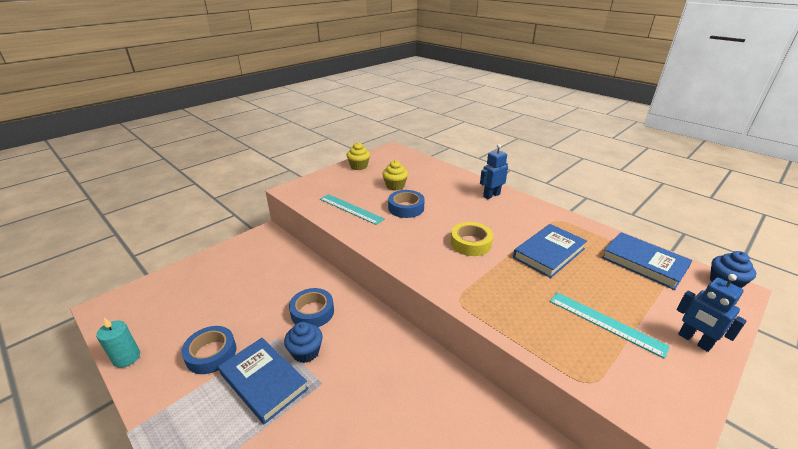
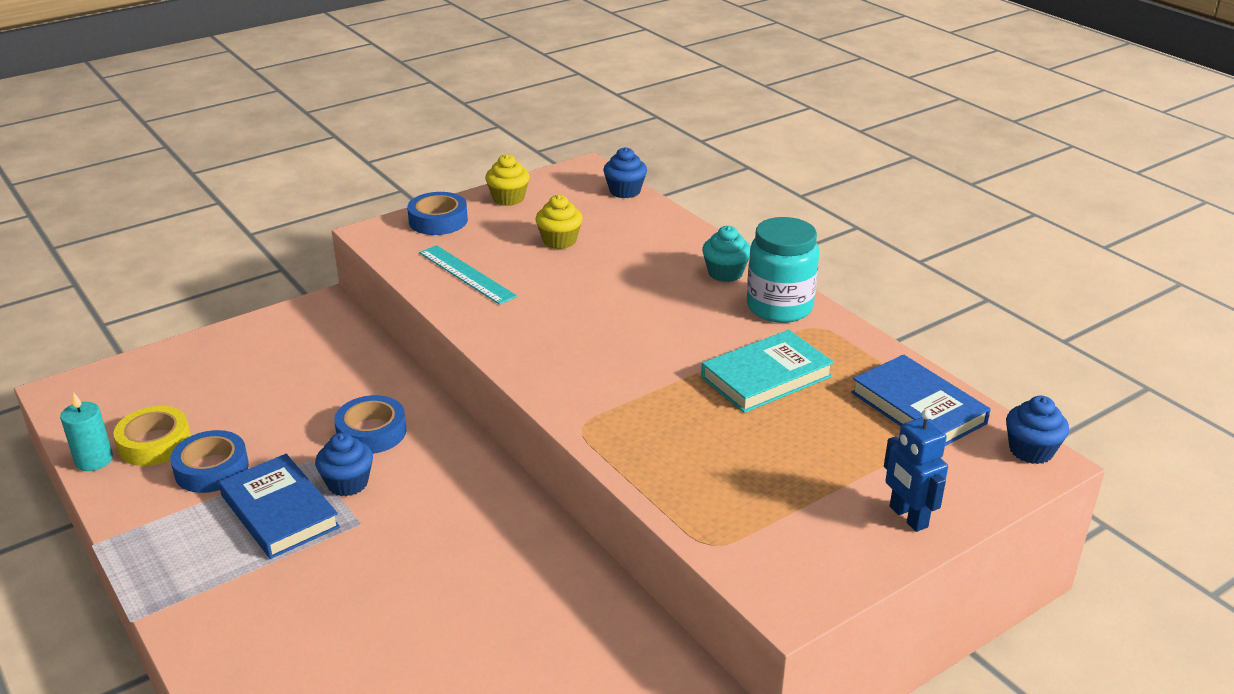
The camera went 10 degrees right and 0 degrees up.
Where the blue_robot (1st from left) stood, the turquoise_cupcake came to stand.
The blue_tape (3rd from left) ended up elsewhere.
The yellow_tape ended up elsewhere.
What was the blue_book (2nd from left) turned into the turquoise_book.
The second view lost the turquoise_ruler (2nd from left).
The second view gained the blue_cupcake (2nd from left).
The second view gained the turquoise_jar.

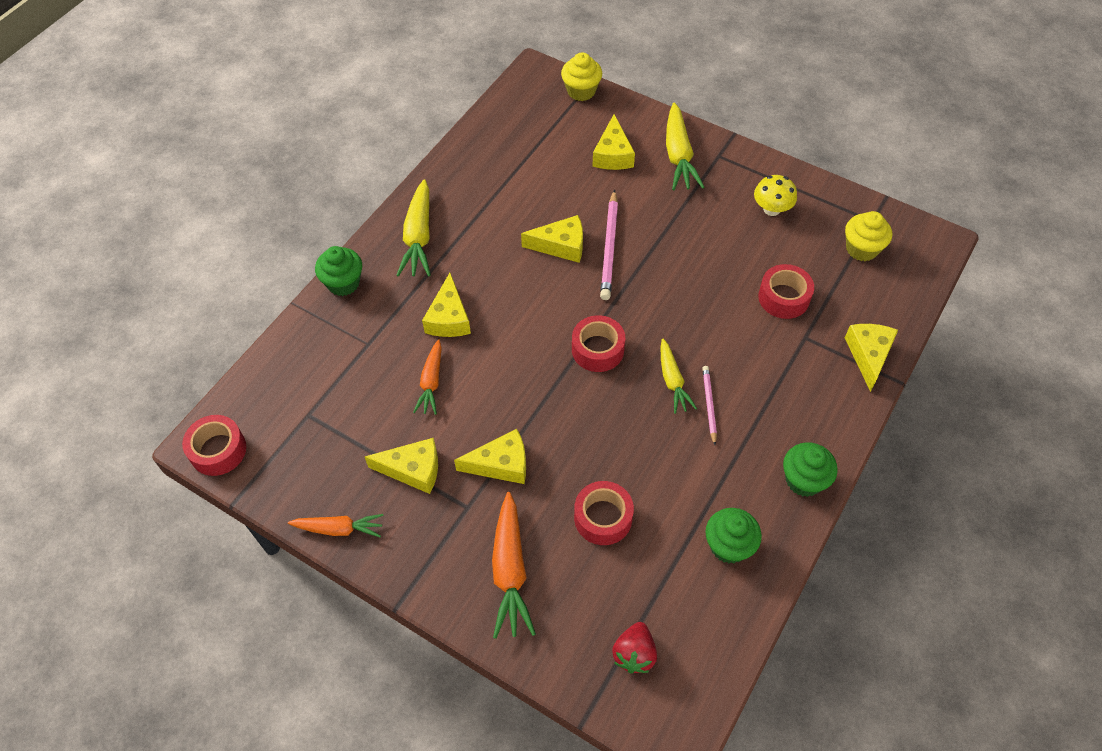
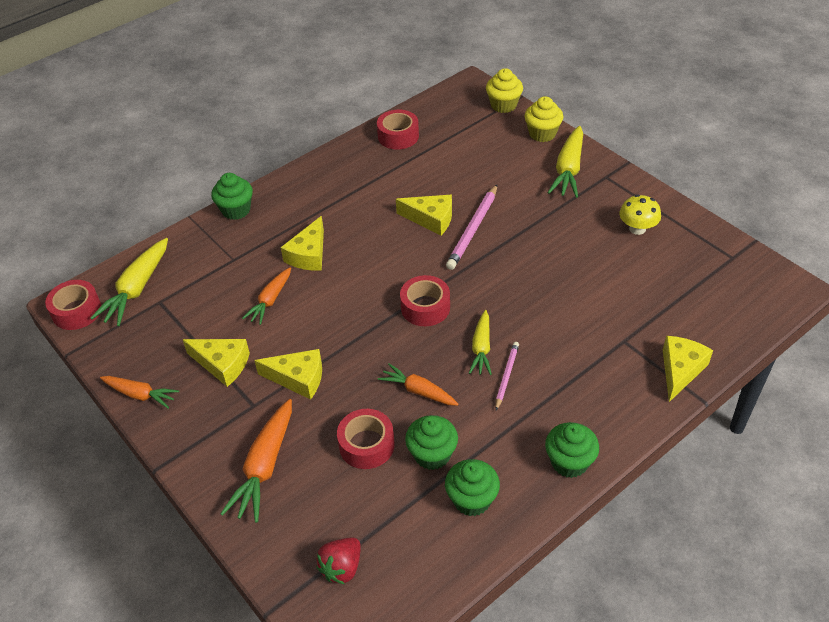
The camera went 20 degrees right and 10 degrees down.
The second view lost the yellow_cheese (5th from left).
The yellow_carrot (1st from left) ended up elsewhere.
The yellow_cupcake (2nd from left) ended up elsewhere.
The red_tape (4th from left in the first image) ended up elsewhere.
The second view gained the orange_carrot (4th from left).
The second view gained the green_cupcake (2nd from left).

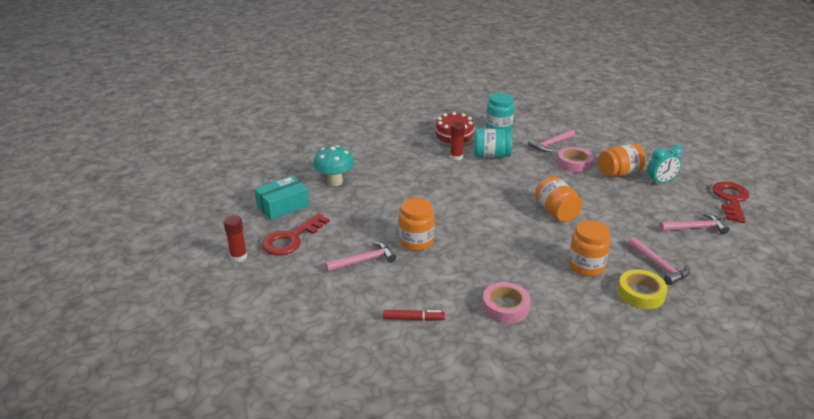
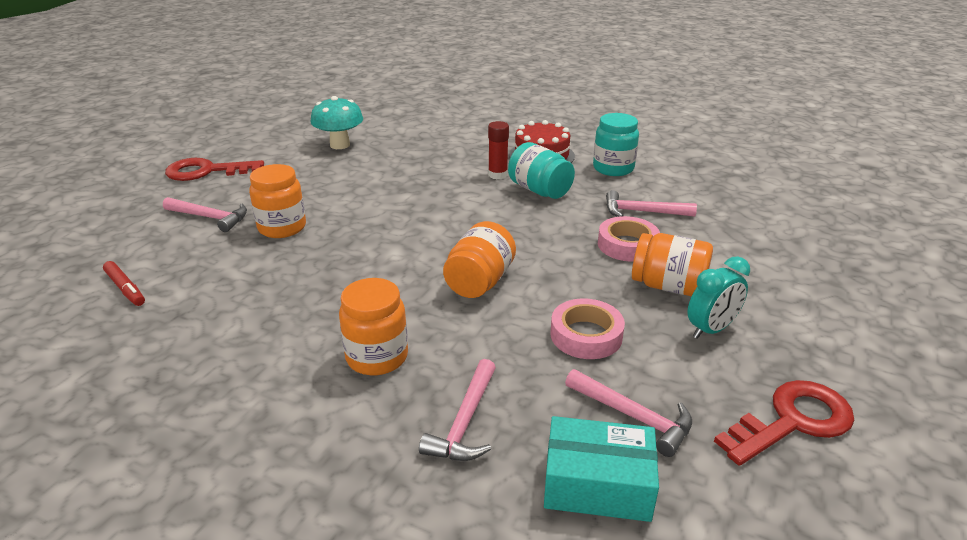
The camera went 45 degrees right and 0 degrees up.
The turquoise_clock ended up facing another way, 60 degrees counterclockwise from before.
The turquoise_box ended up elsewhere.
The second view lost the red_glue_stick (1st from left).
The second view lost the yellow_tape.
The pink_tape (1st from left) ended up elsewhere.

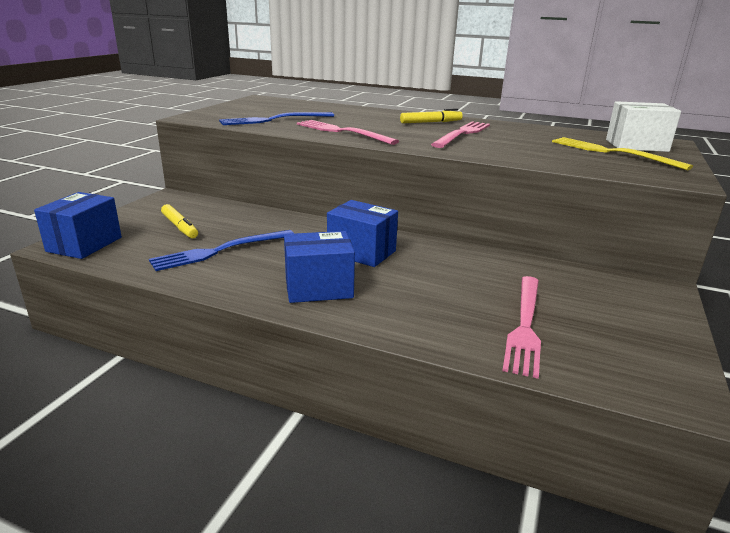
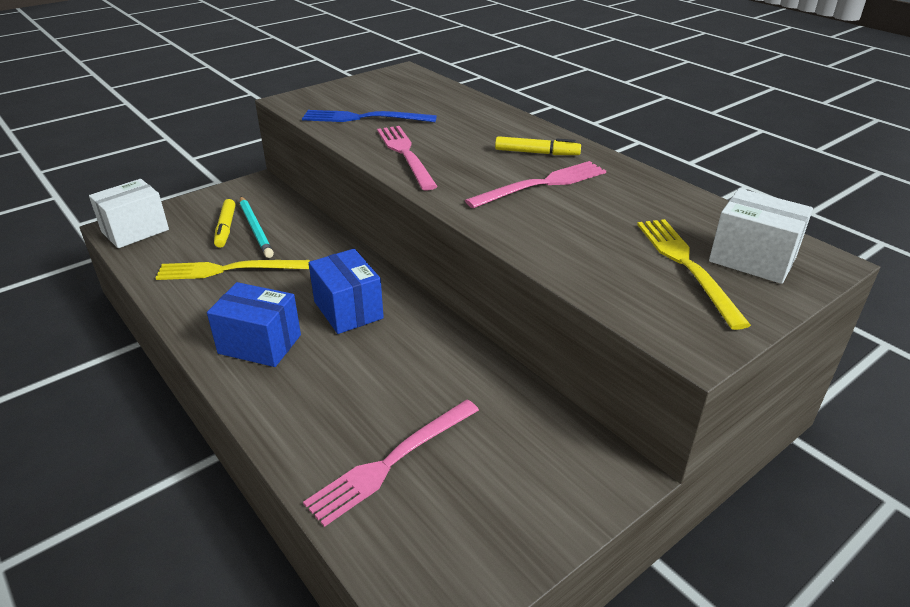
The camera went 30 degrees right and 10 degrees up.
What was the blue_box (1st from left) turned into the white_box (1st from left).
What was the blue_fork (1st from left) turned into the yellow_fork (1st from left).
The second view gained the turquoise_pencil.

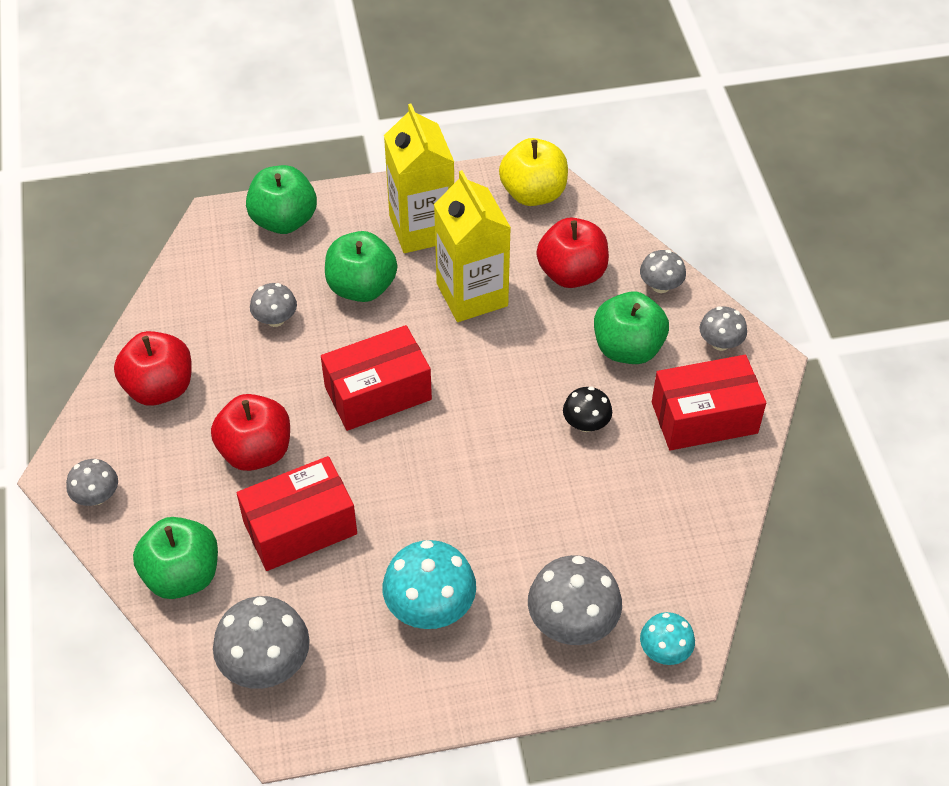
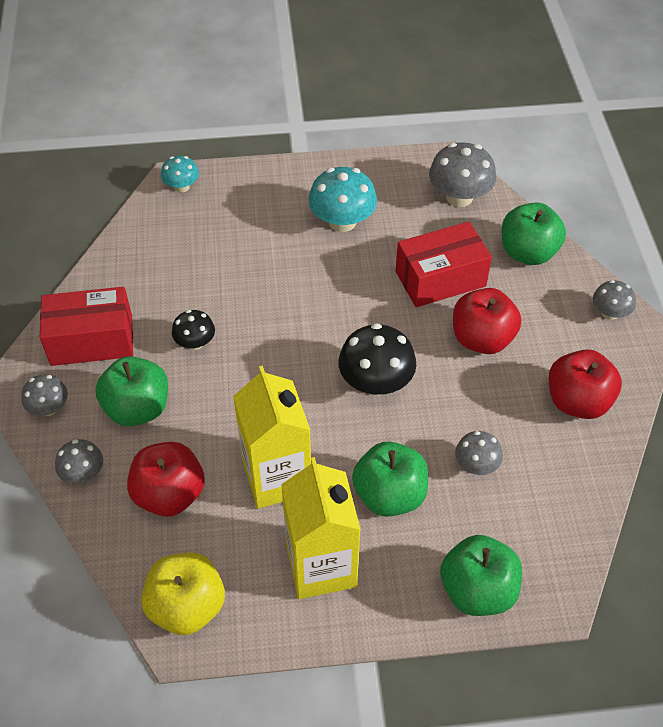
The camera went 175 degrees left and 0 degrees up.
Where the red_box (2nd from left) stood, the black_mushroom (2nd from left) came to stand.
The second view lost the grey_mushroom (4th from left).

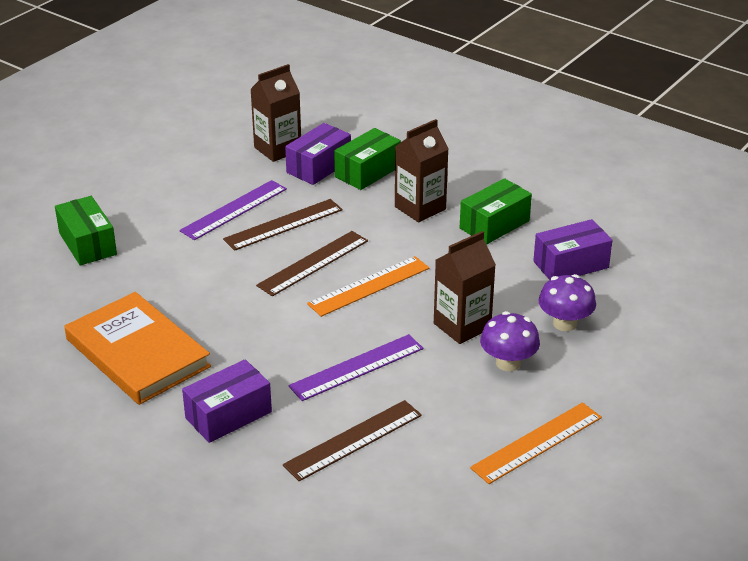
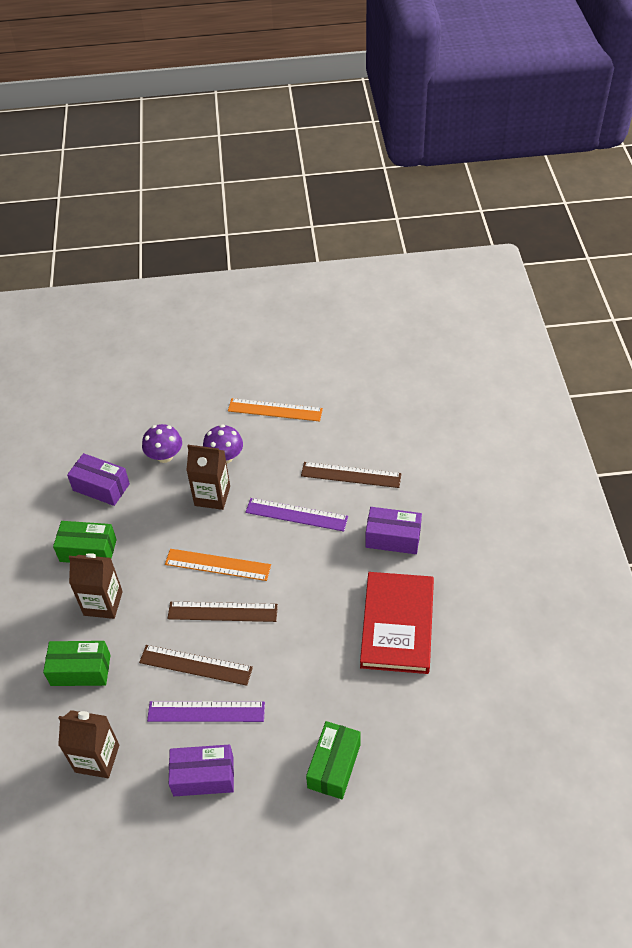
The camera went 130 degrees left and 15 degrees up.
The purple_box (2nd from left) ended up elsewhere.
What was the orange_book turned into the red_book.

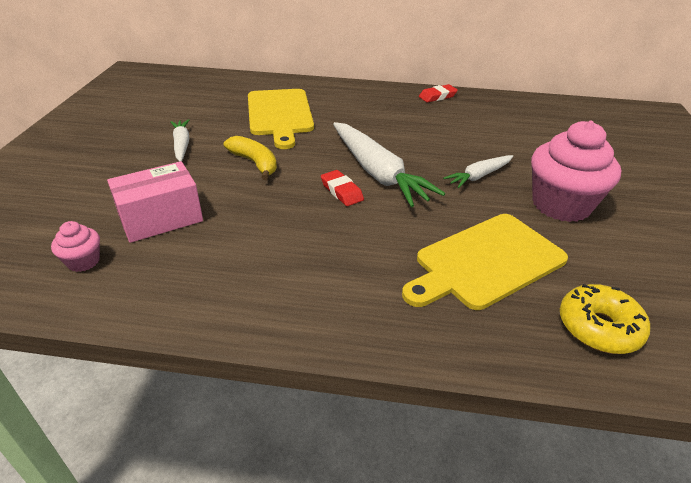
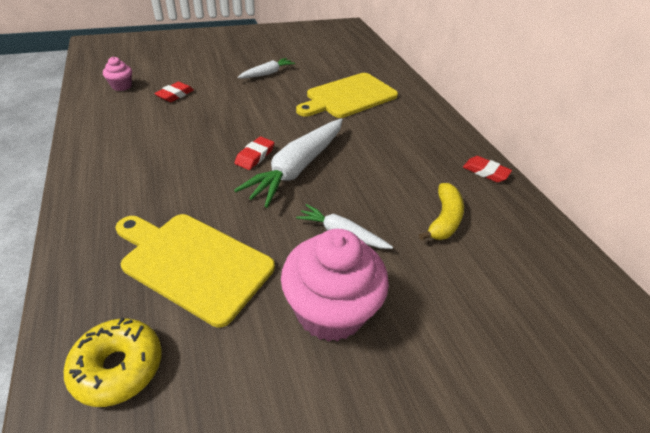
The camera went 60 degrees right and 5 degrees up.
The yellow_banana ended up elsewhere.
Where the pink_box stood, the red_eraser (1st from left) came to stand.

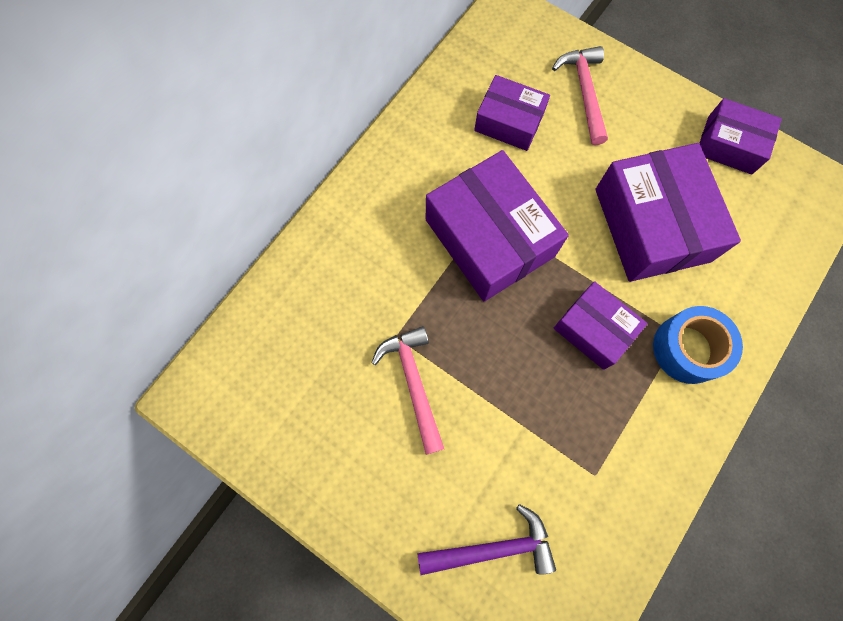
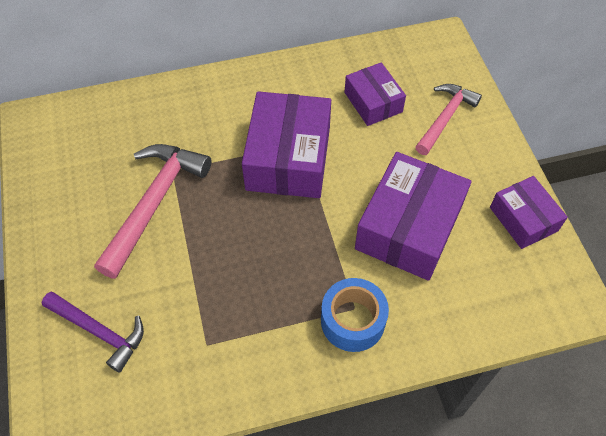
The camera went 40 degrees right and 15 degrees down.
The second view lost the purple_box (3rd from left).
The size of the pink_hammer (1st from left) changed by a factor of 1.54.

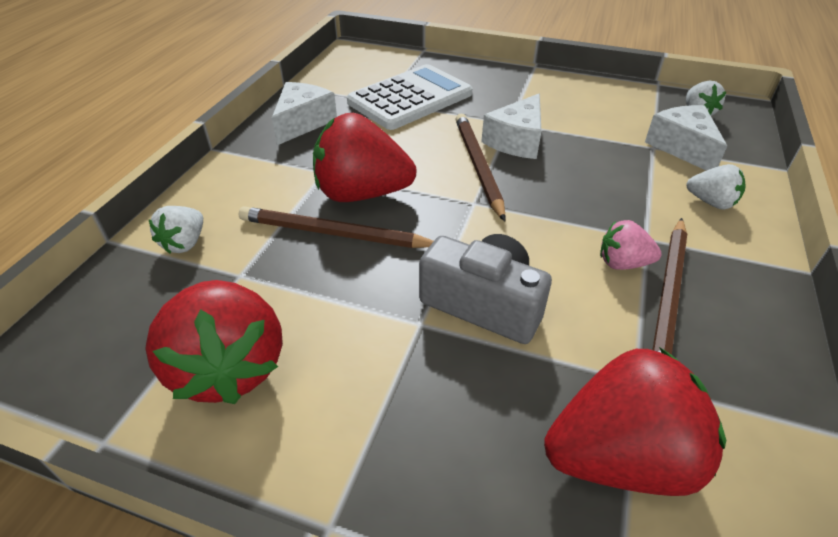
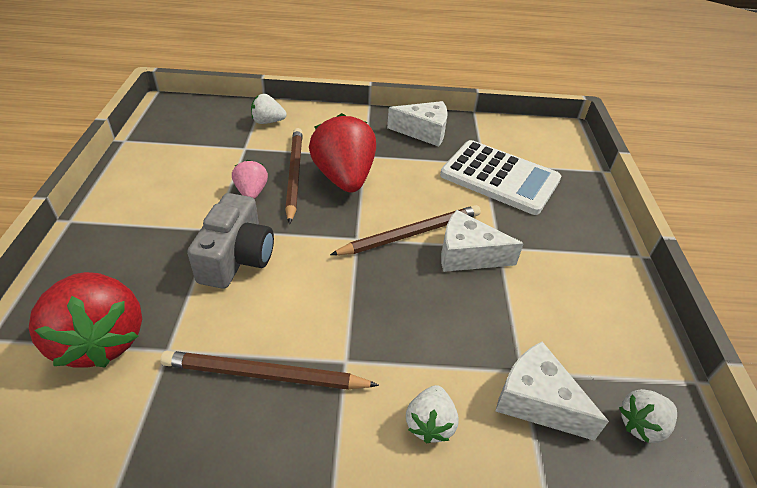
The camera went 70 degrees right and 0 degrees up.
The white_cheese (3rd from left) ended up facing another way, 105 degrees counterclockwise from before.
The pink_strawberry ended up elsewhere.
The second view lost the red_strawberry (1st from left).

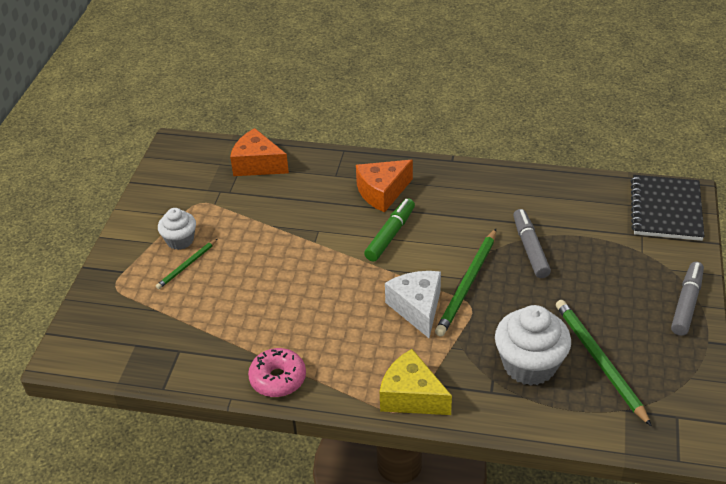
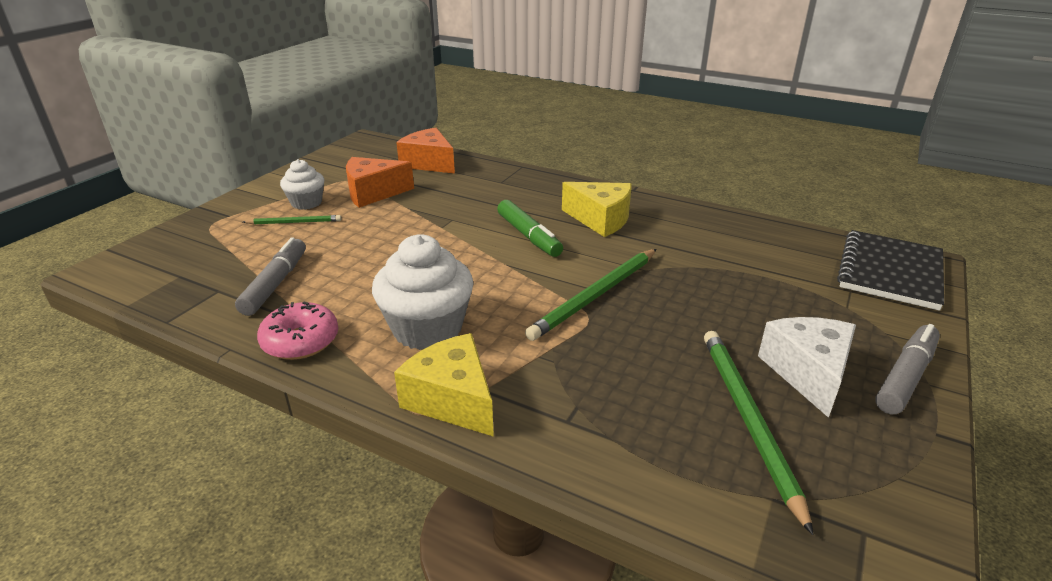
The camera went 15 degrees right and 10 degrees down.
The orange_cheese (2nd from left in the first image) ended up elsewhere.
The green_marker ended up facing another way, 105 degrees clockwise from before.
The grey_marker (1st from left) ended up elsewhere.
The green_pencil (1st from left) ended up facing another way, 150 degrees counterclockwise from before.
The white_cheese ended up elsewhere.
The white_cupcake (2nd from left) ended up elsewhere.
The second view gained the yellow_cheese (2nd from left).

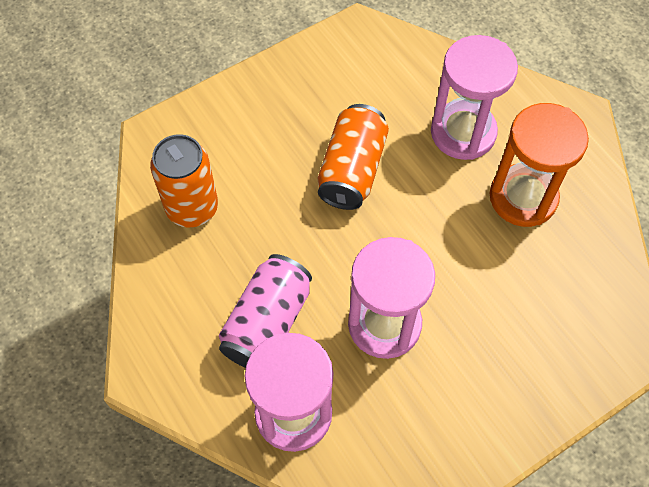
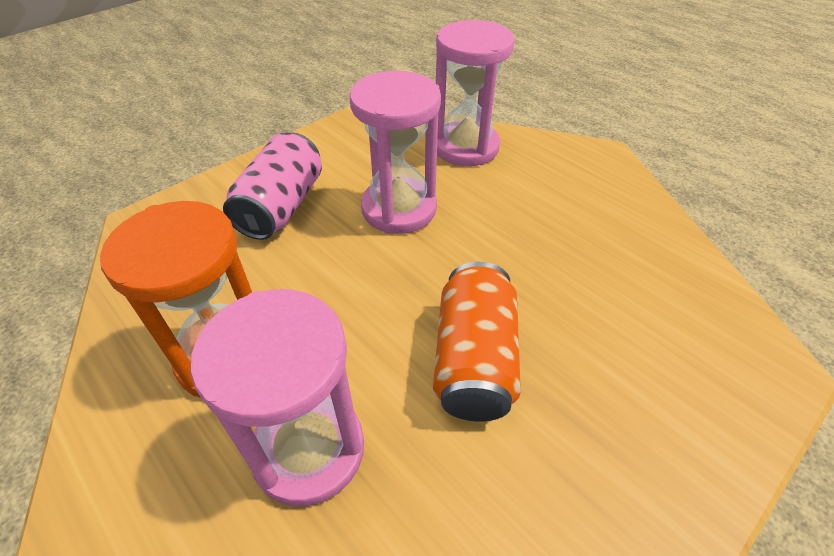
The camera went 170 degrees right and 15 degrees down.
The second view lost the orange_can (1st from left).
The pink_can ended up elsewhere.

